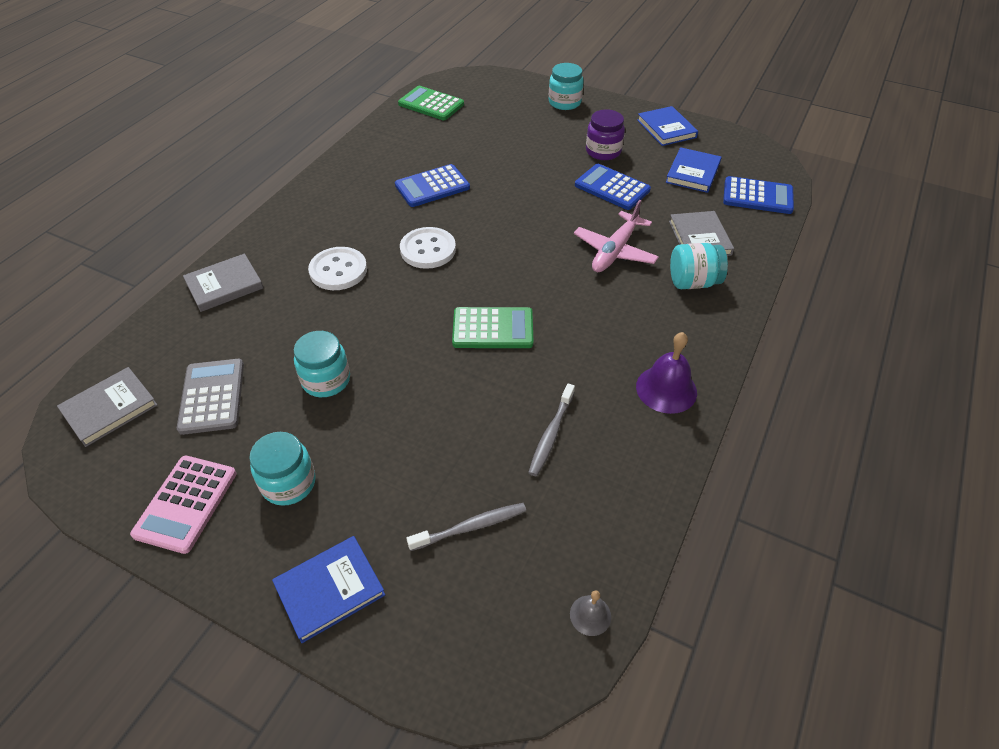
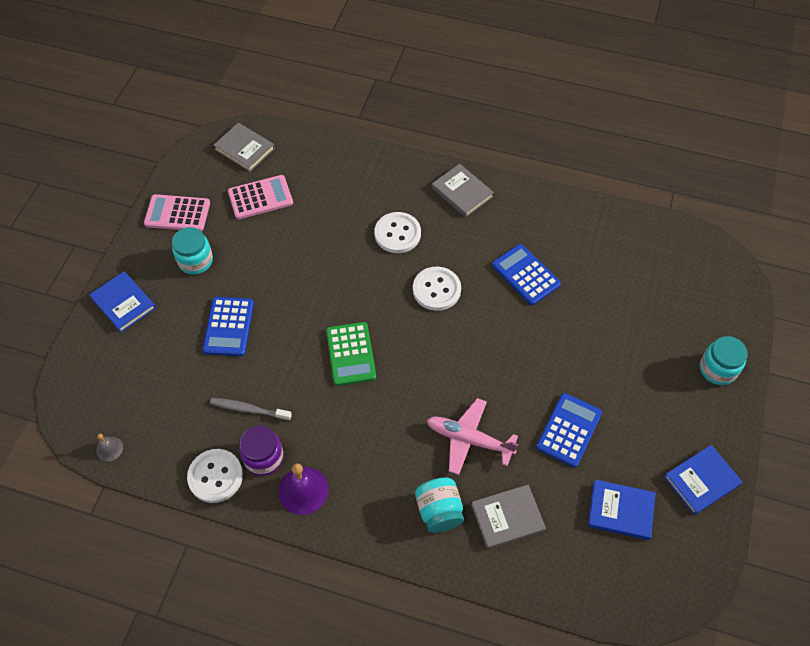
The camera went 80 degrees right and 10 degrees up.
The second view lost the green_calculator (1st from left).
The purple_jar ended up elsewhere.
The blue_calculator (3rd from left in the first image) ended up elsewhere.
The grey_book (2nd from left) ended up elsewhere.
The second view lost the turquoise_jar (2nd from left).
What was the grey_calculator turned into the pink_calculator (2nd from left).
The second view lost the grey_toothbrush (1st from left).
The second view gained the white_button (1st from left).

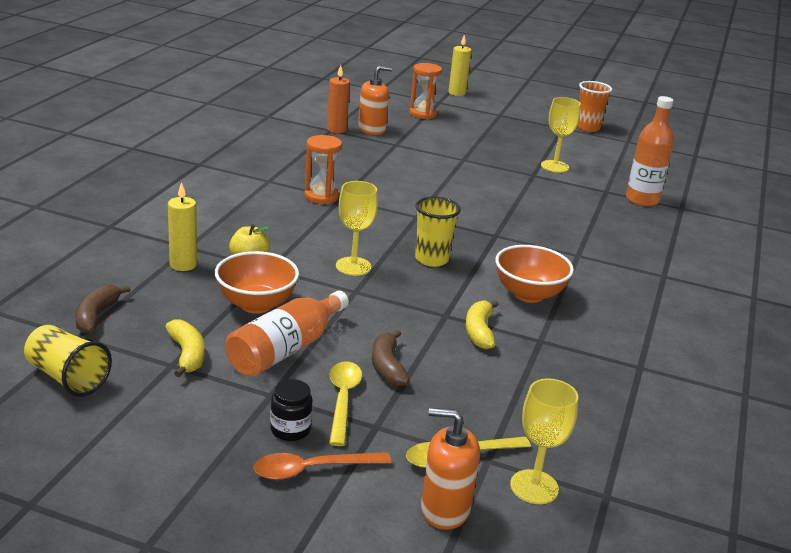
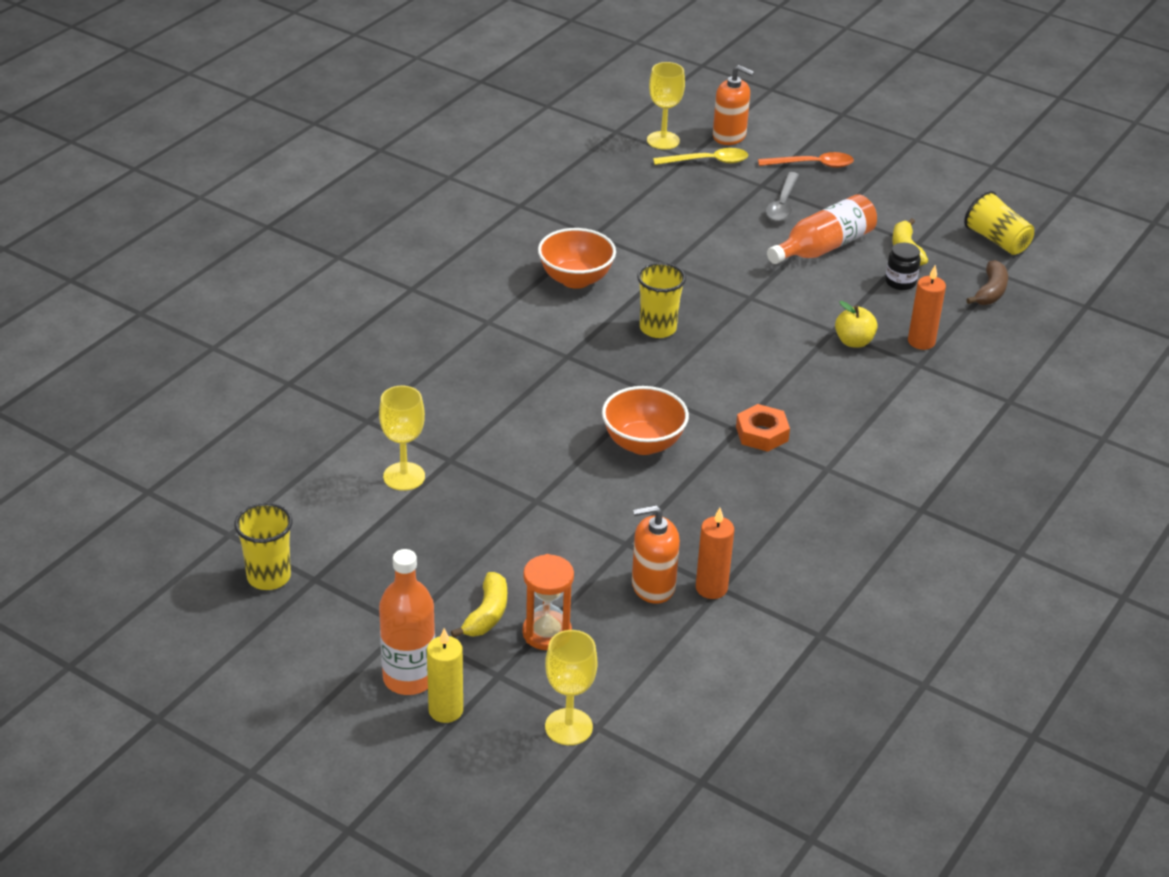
The camera went 165 degrees left and 10 degrees up.
What was the orange_cup turned into the yellow_cup (1st from left).
The orange_bottle (2nd from left in the first image) ended up elsewhere.
Where the orange_hourglass (1st from left) stood, the orange_nut came to stand.
The yellow_goblet (1st from left in the first image) ended up elsewhere.
What was the yellow_candle (1st from left) turned into the orange_candle (2nd from left).
The orange_bowl (1st from left in the first image) ended up elsewhere.
The yellow_banana (2nd from left in the first image) ended up elsewhere.
The second view lost the brown_banana (2nd from left).
What was the yellow_spoon (1st from left) turned into the grey_spoon.
The black_jar ended up elsewhere.

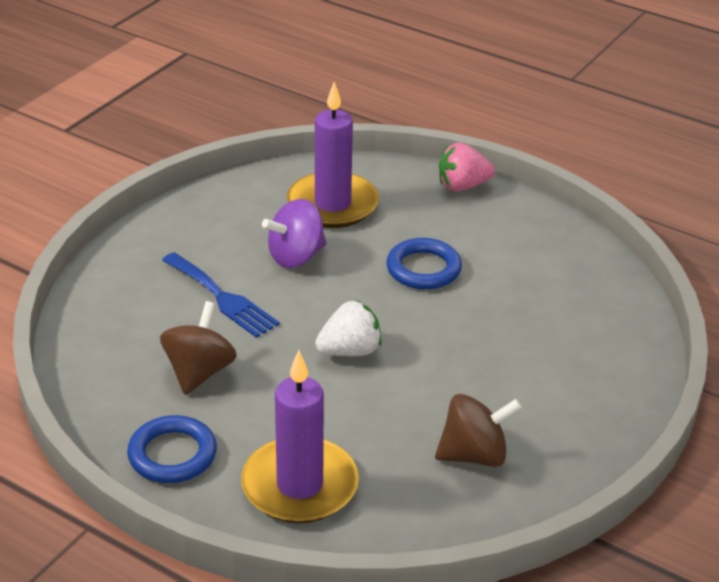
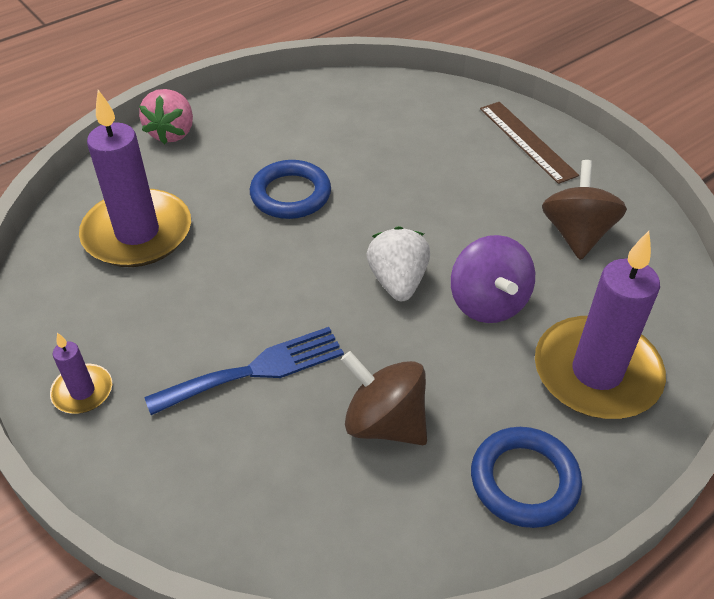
The camera went 70 degrees left and 10 degrees up.
The purple_spinning_top ended up elsewhere.
The second view gained the brown_ruler.
The second view gained the purple_candle (1st from left).

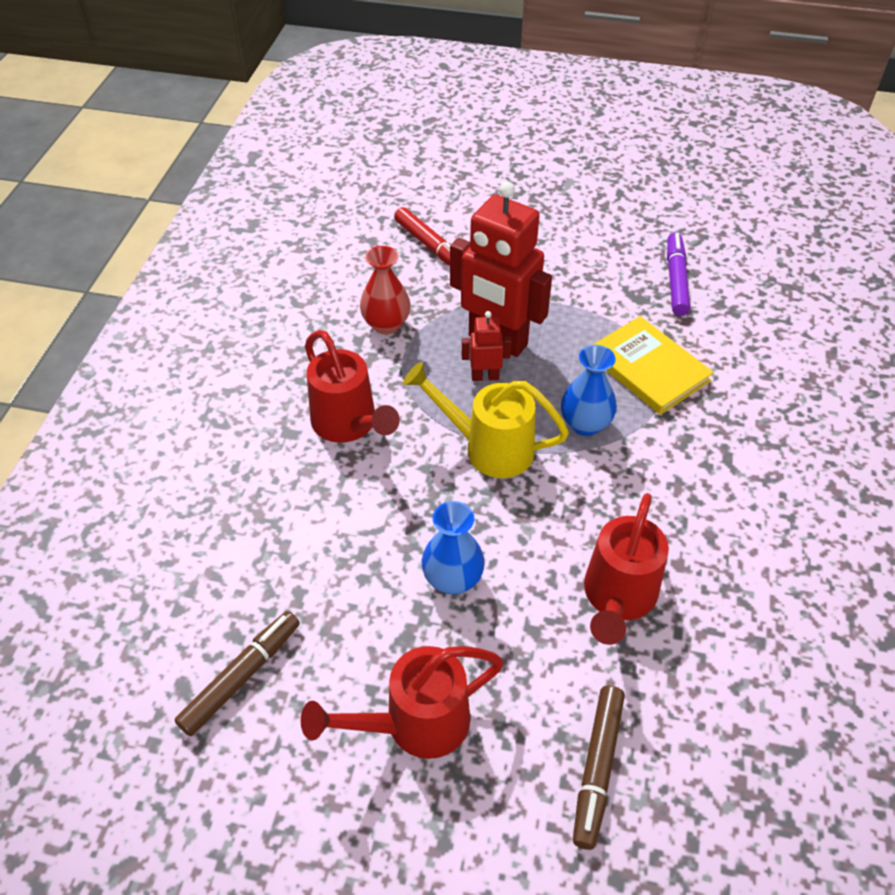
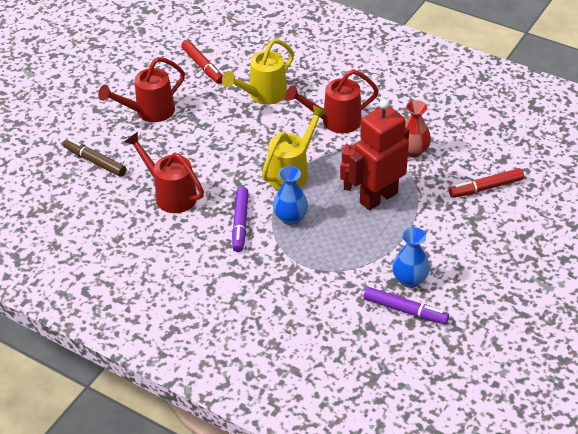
The camera went 110 degrees right and 5 degrees down.
The second view lost the yellow_book.
The blue_vase (1st from left in the first image) ended up elsewhere.
What was the brown_marker (1st from left) turned into the red_marker (1st from left).
The red_watering_can (2nd from left in the first image) ended up facing another way, 120 degrees counterclockwise from before.
The second view gained the yellow_watering_can (1st from left).
The second view gained the purple_marker (1st from left).

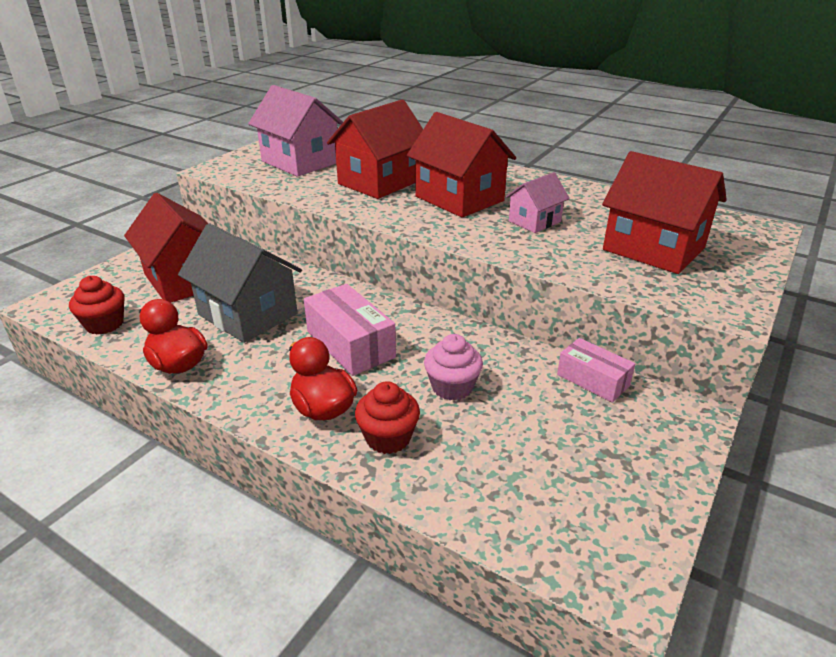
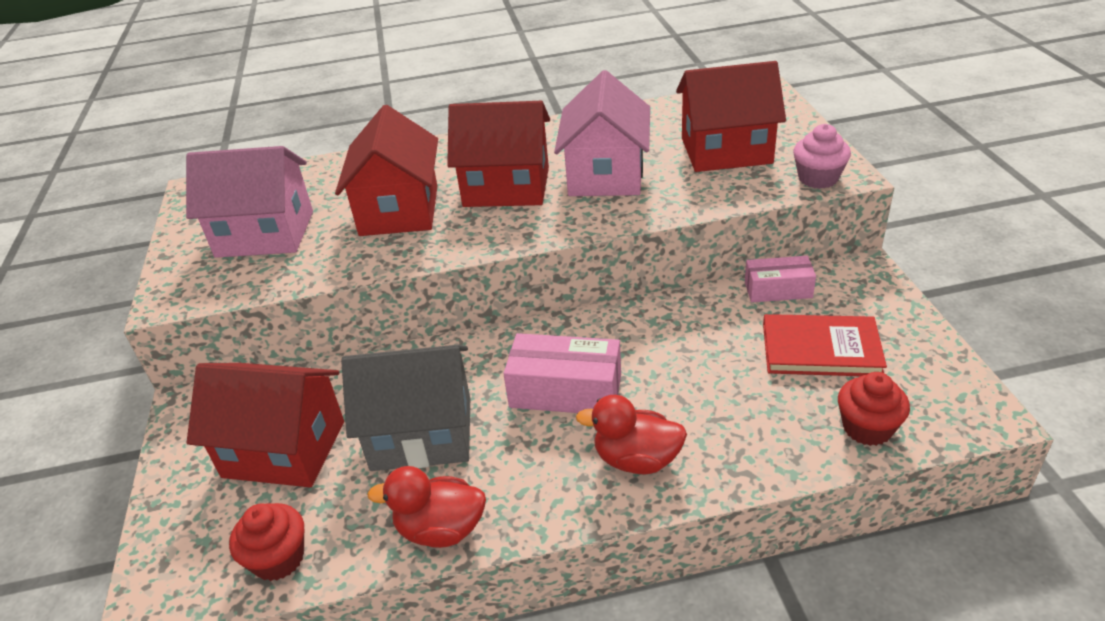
The camera went 40 degrees left and 5 degrees up.
The size of the pink_house (2nd from left) changed by a factor of 1.82.
The pink_cupcake ended up elsewhere.
The red_cupcake (2nd from left) ended up elsewhere.
The second view gained the red_book.

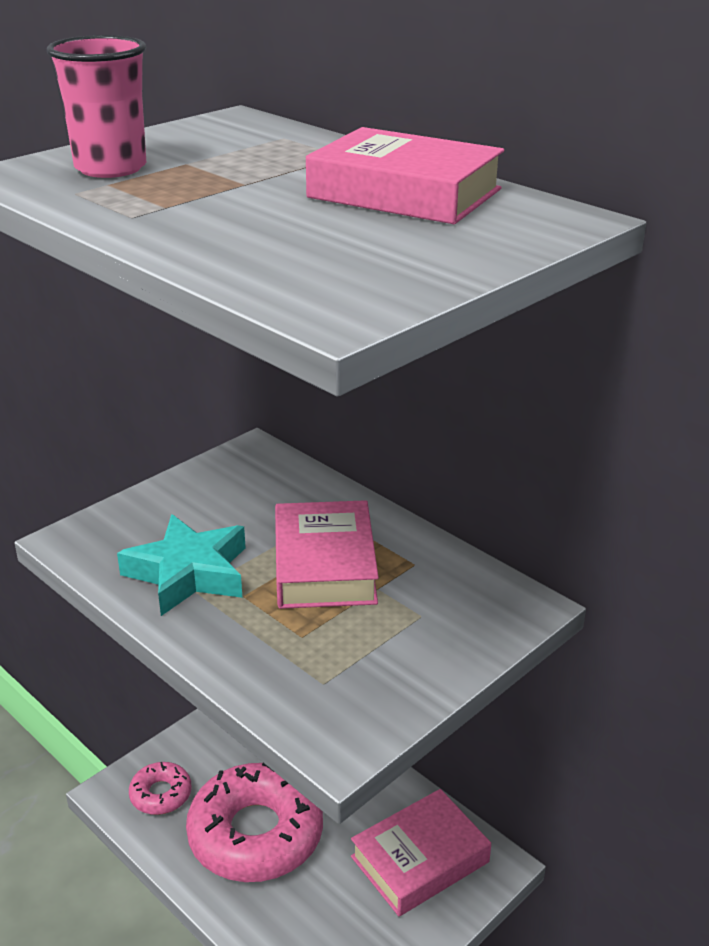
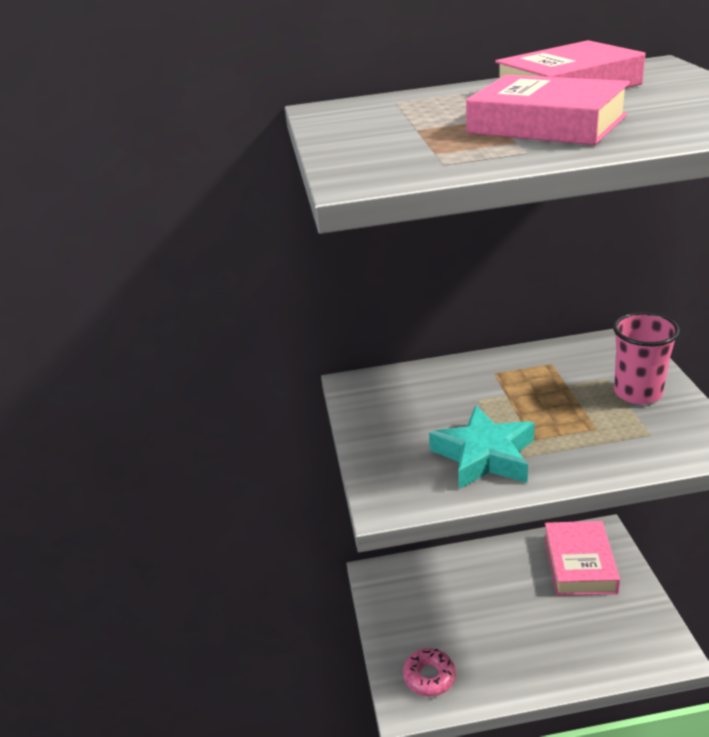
The camera went 50 degrees left and 0 degrees up.
The pink_cup ended up elsewhere.
The pink_book (1st from left) ended up elsewhere.
The second view lost the pink_donut (2nd from left).

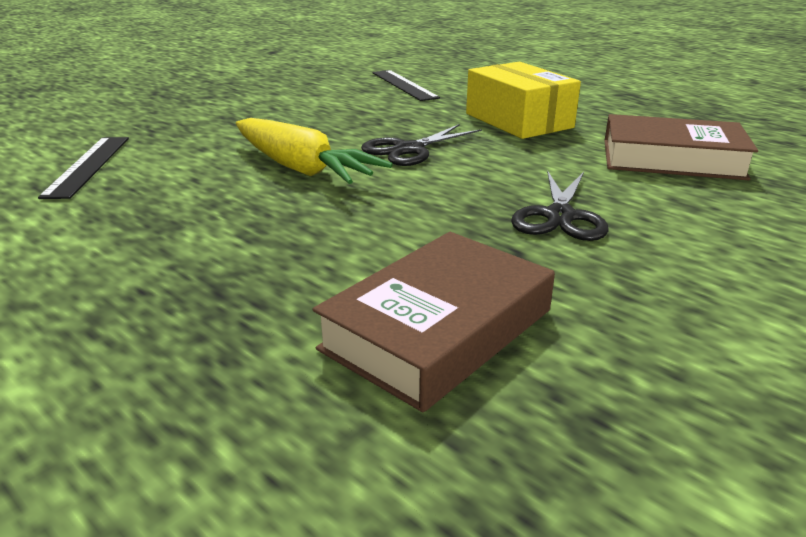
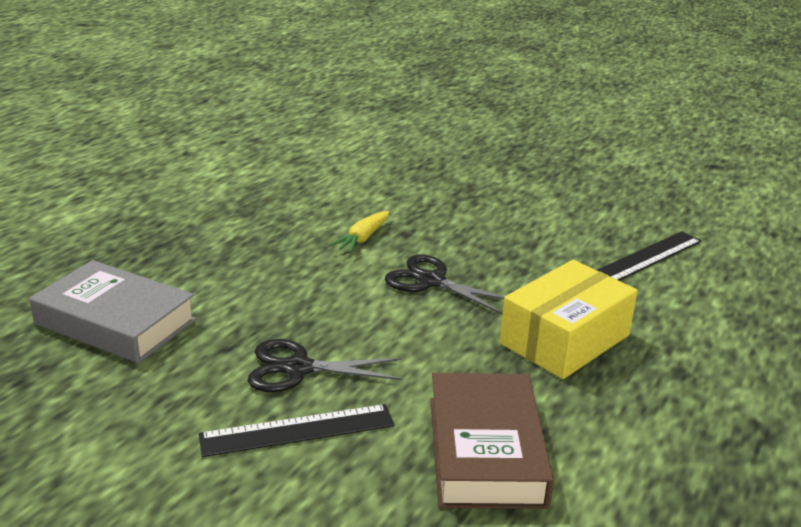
The camera went 75 degrees right and 0 degrees up.
The size of the yellow_carrot changed by a factor of 0.52.
The black_ruler (1st from left) ended up elsewhere.
What was the brown_book (1st from left) turned into the grey_book.

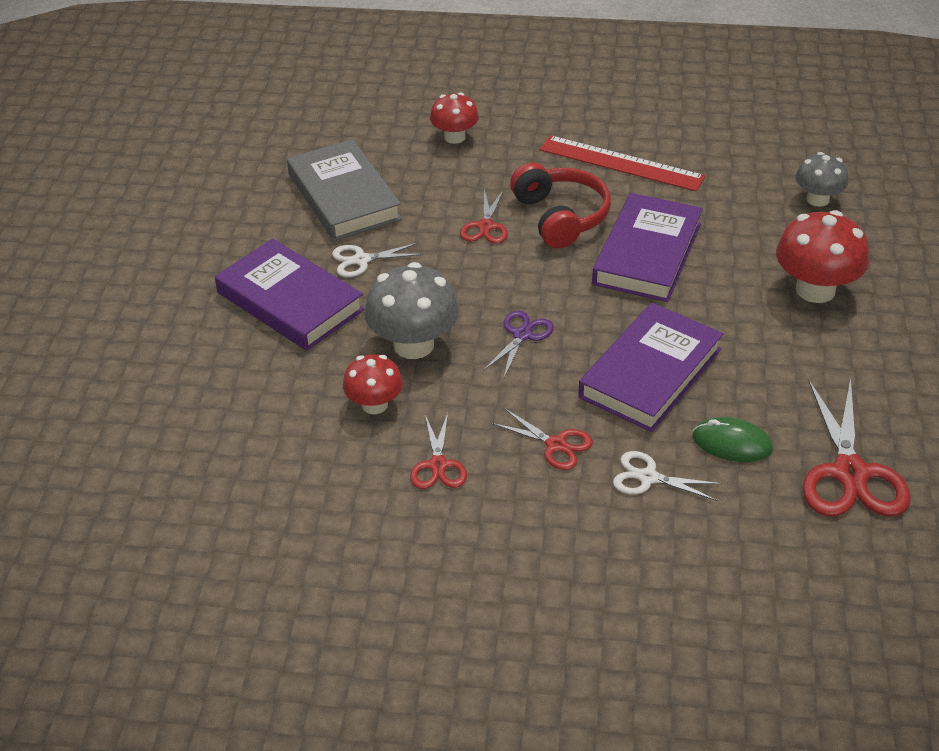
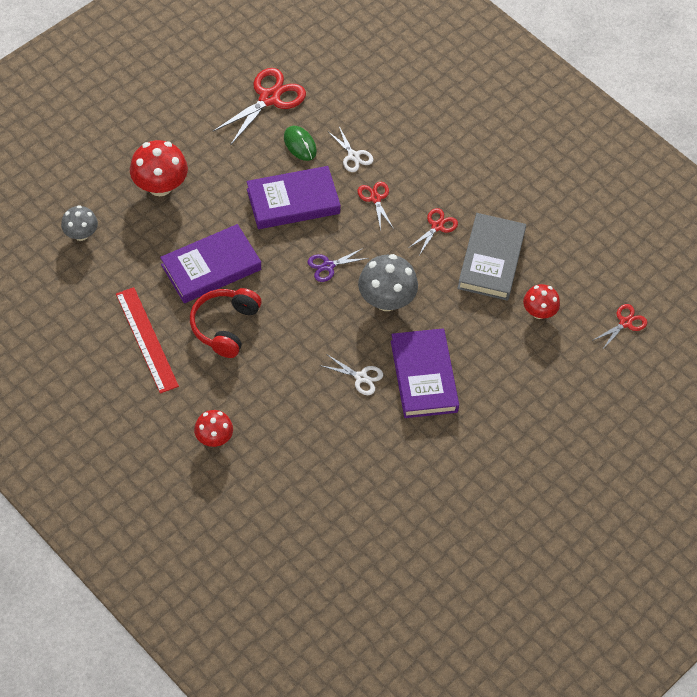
The camera went 145 degrees left and 15 degrees up.
The grey_book ended up elsewhere.
The red_scissors (2nd from left in the first image) ended up elsewhere.
The red_mushroom (1st from left in the first image) ended up elsewhere.

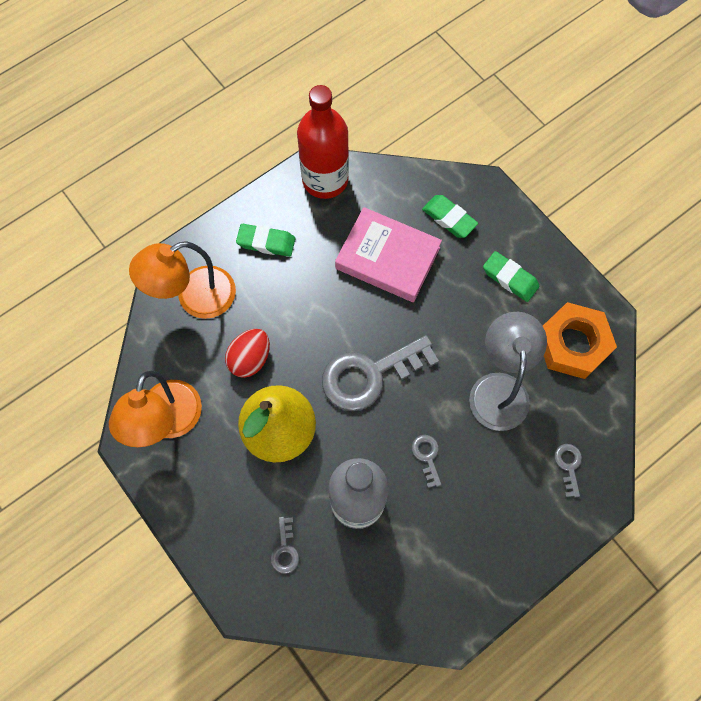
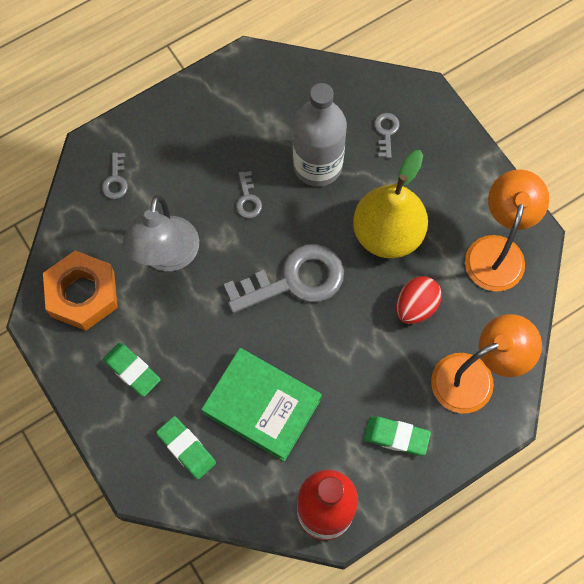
The camera went 175 degrees left and 0 degrees up.
What was the pink_book turned into the green_book.

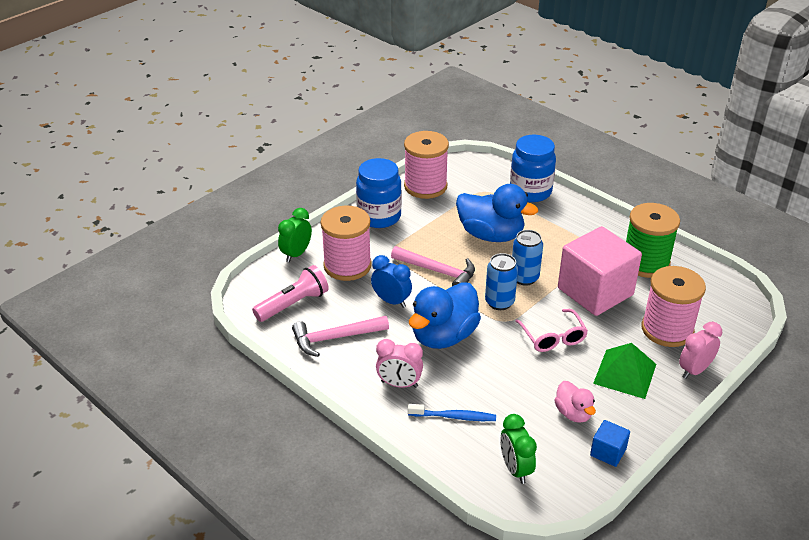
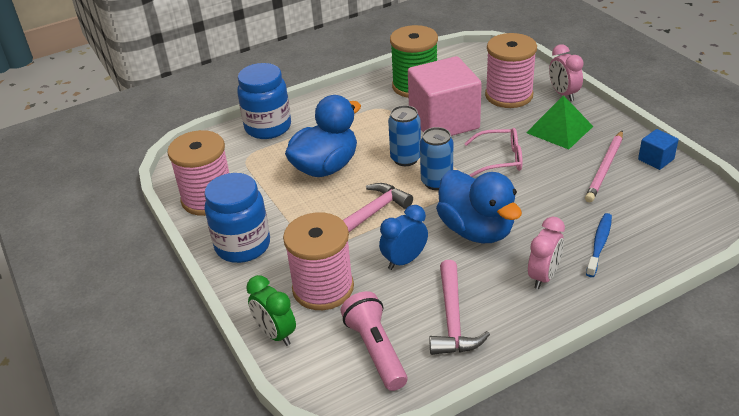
The camera went 70 degrees left and 0 degrees up.
Where the pink_duck stood, the pink_pencil came to stand.
The second view lost the green_clock (2nd from left).

